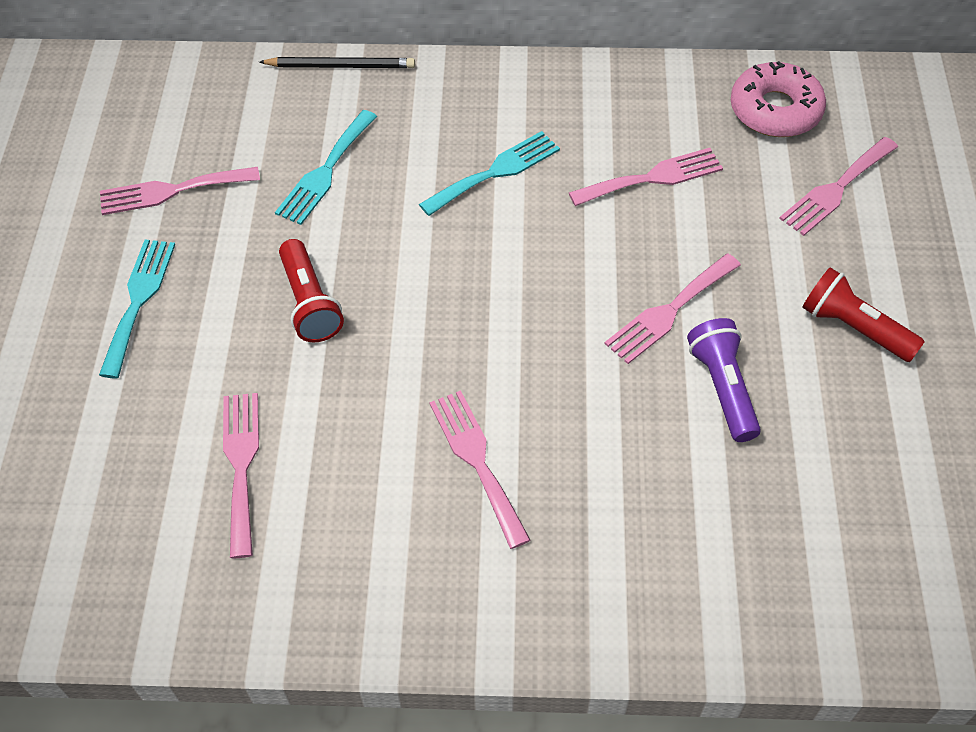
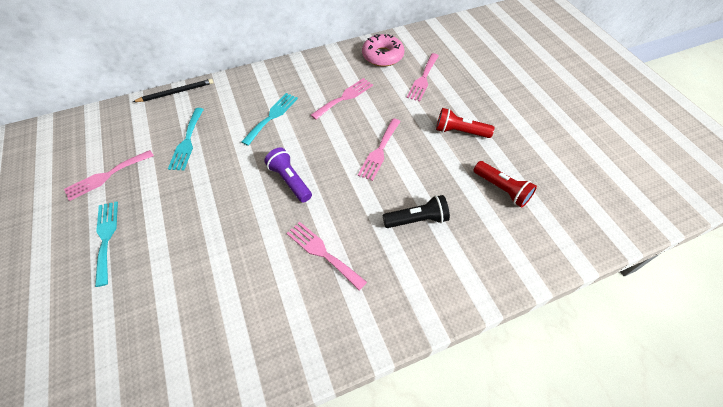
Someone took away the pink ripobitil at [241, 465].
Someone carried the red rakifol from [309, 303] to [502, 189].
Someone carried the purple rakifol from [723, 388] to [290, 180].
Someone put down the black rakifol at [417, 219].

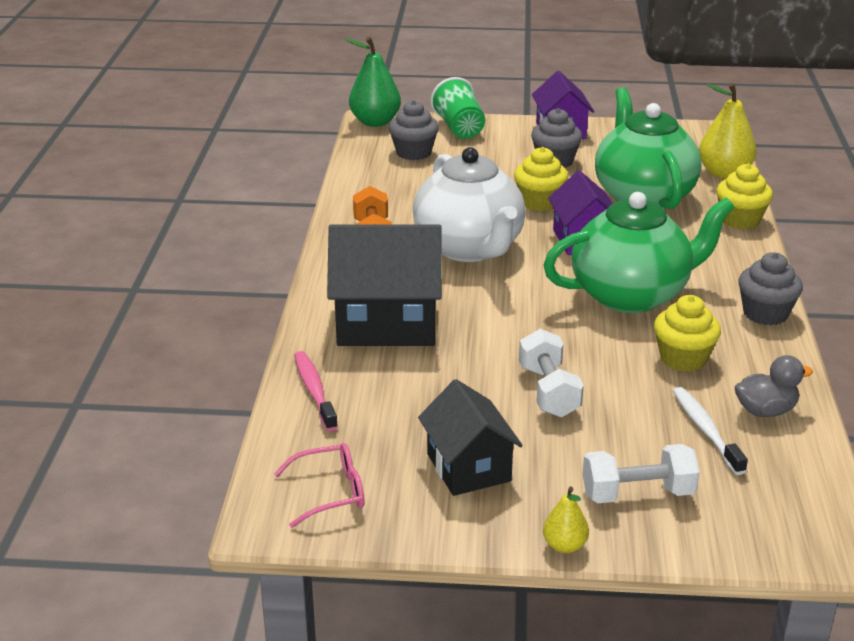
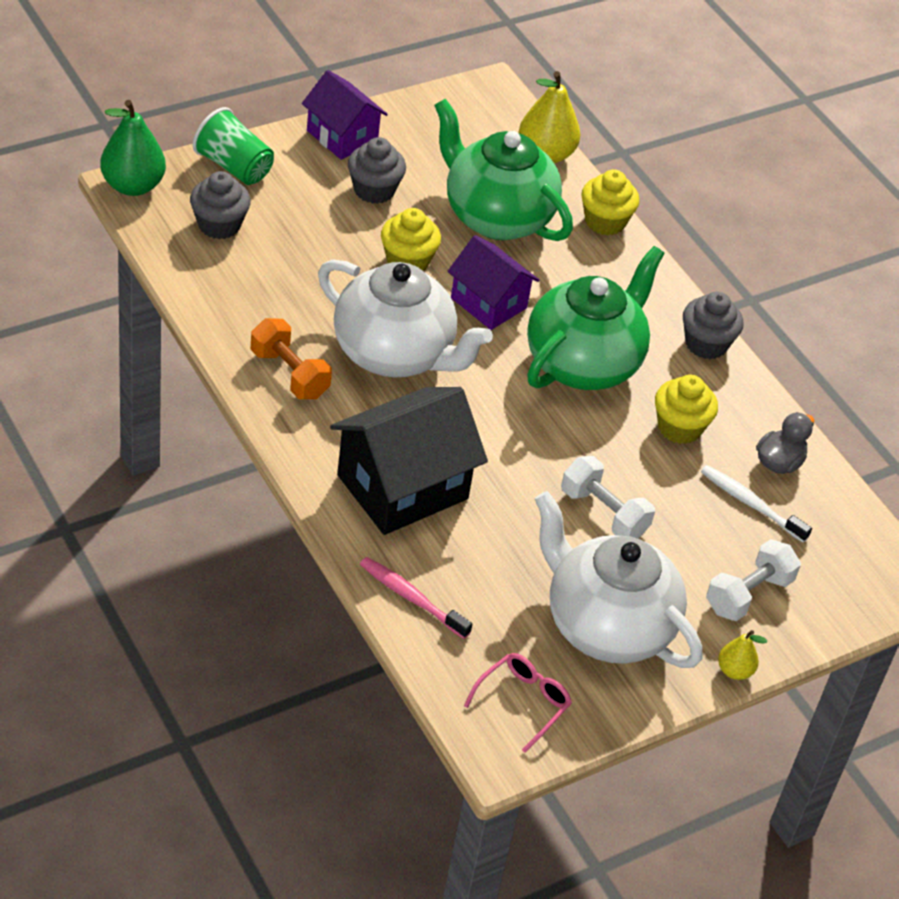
Someone swapped the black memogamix at [468, 467] for the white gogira at [606, 626].

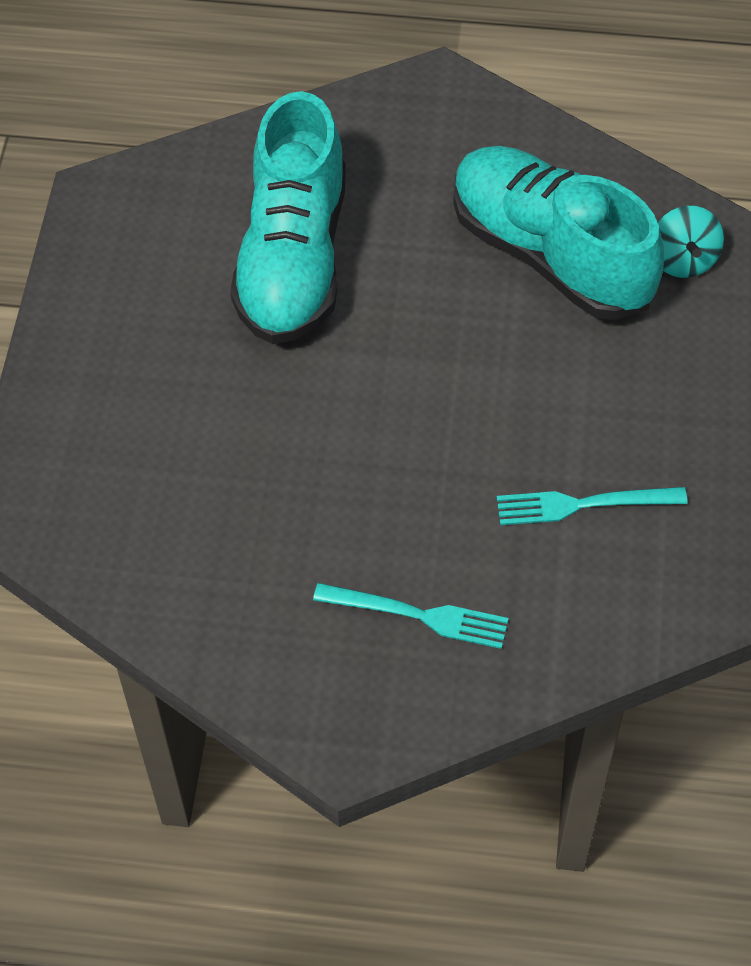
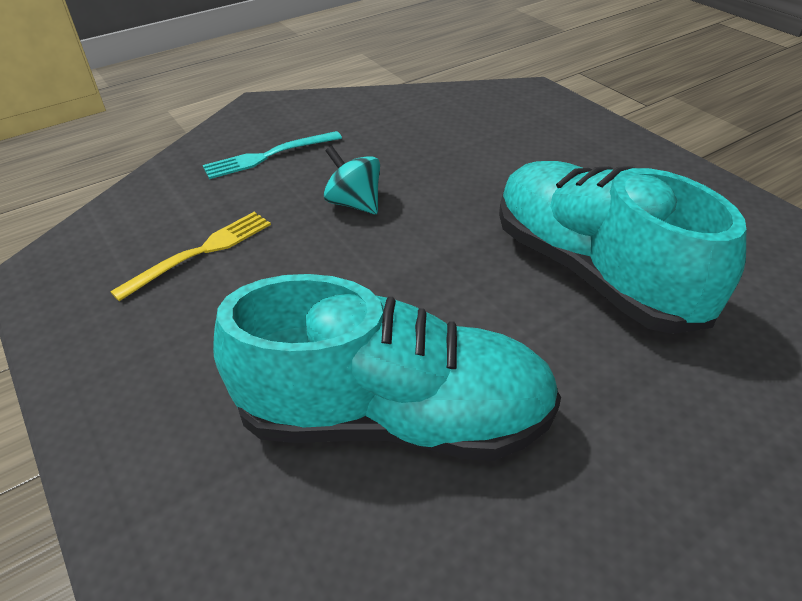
Someone repainted the turquoise ripobitil at [583, 504], which became the yellow ripobitil at [201, 252].
Someone carried the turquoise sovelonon from [683, 260] to [354, 203].

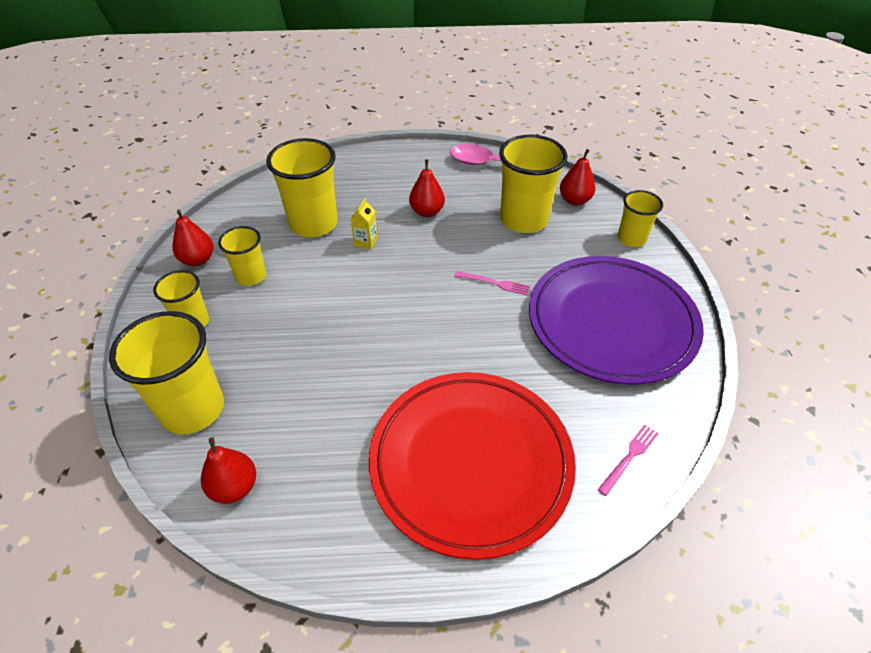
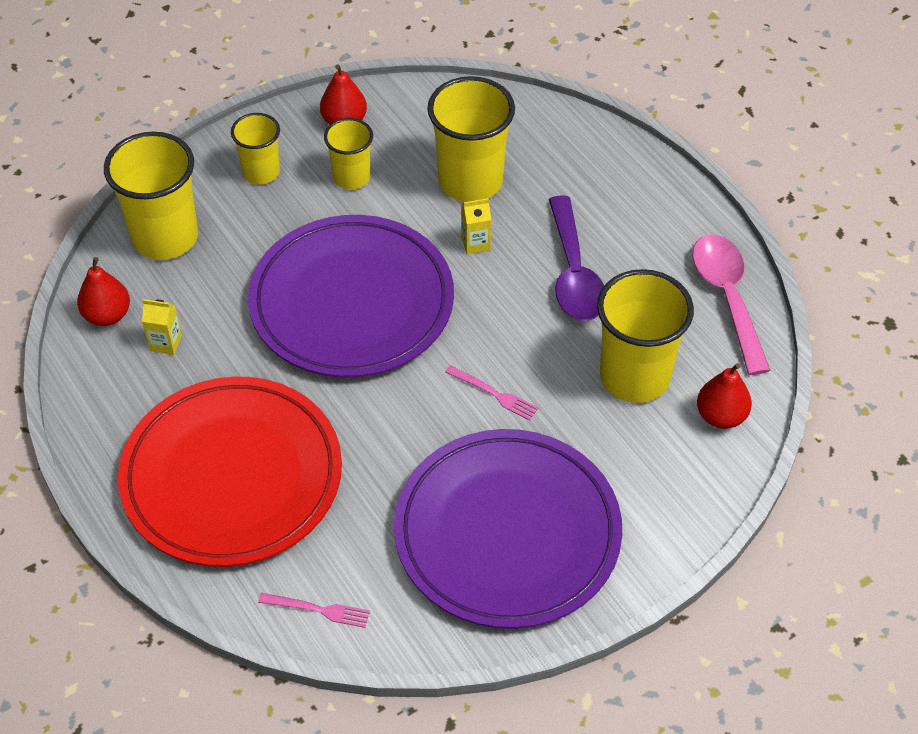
Someone swapped the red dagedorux at [427, 212] for the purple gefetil at [573, 273].
Someone rotated the pink ripobitil at [494, 283] by 45 degrees counterclockwise.
Someone took away the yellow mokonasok at [631, 239].
Someone put down the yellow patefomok at [165, 343].
Someone put down the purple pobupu at [352, 302].

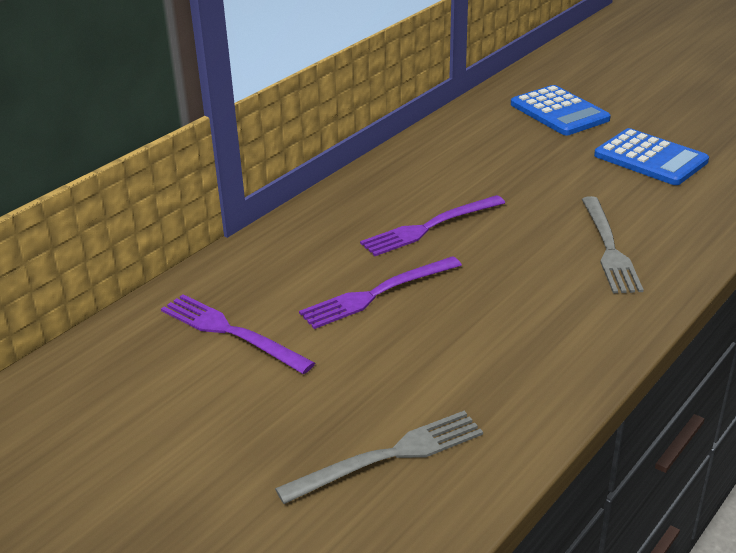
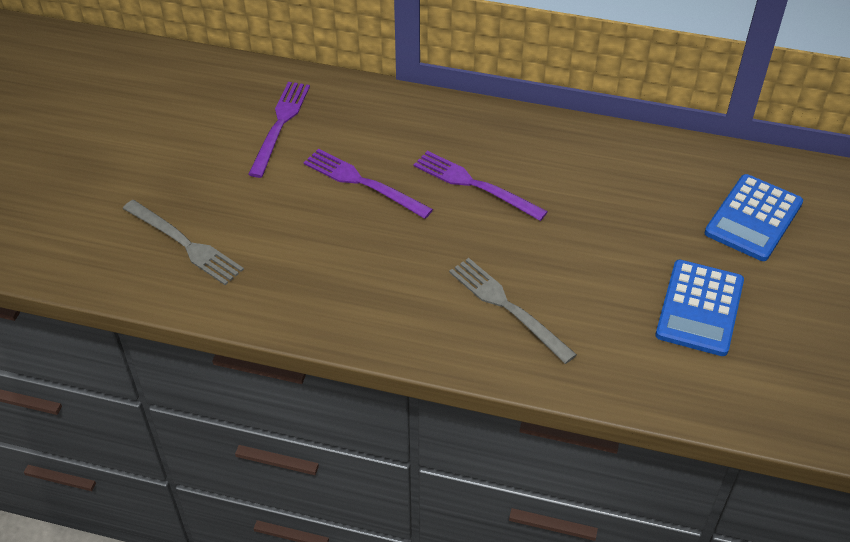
Someone rotated the grey ripobitil at [609, 248] by 75 degrees clockwise.

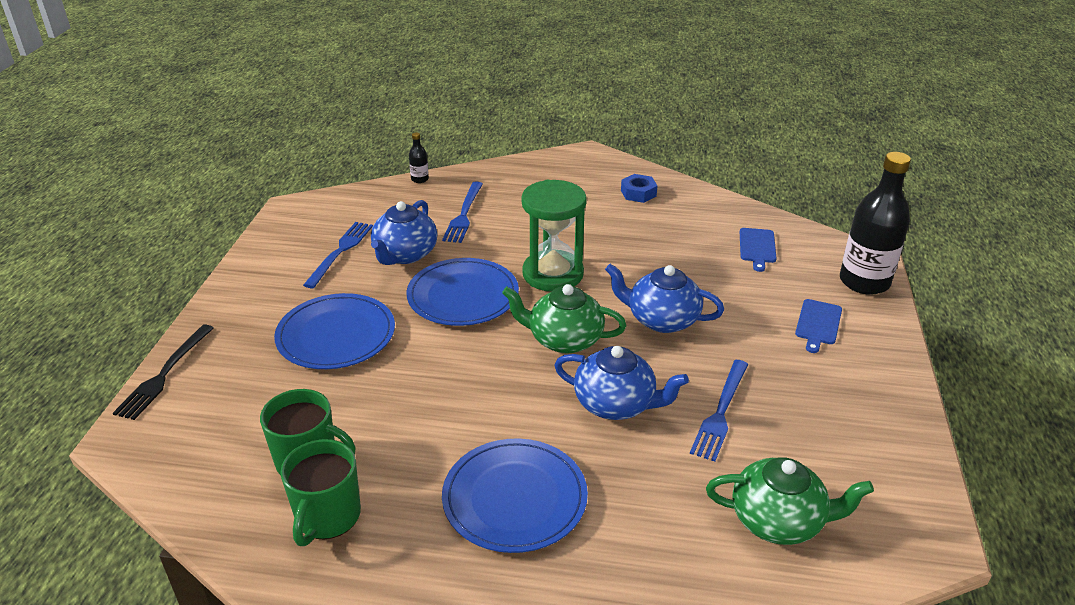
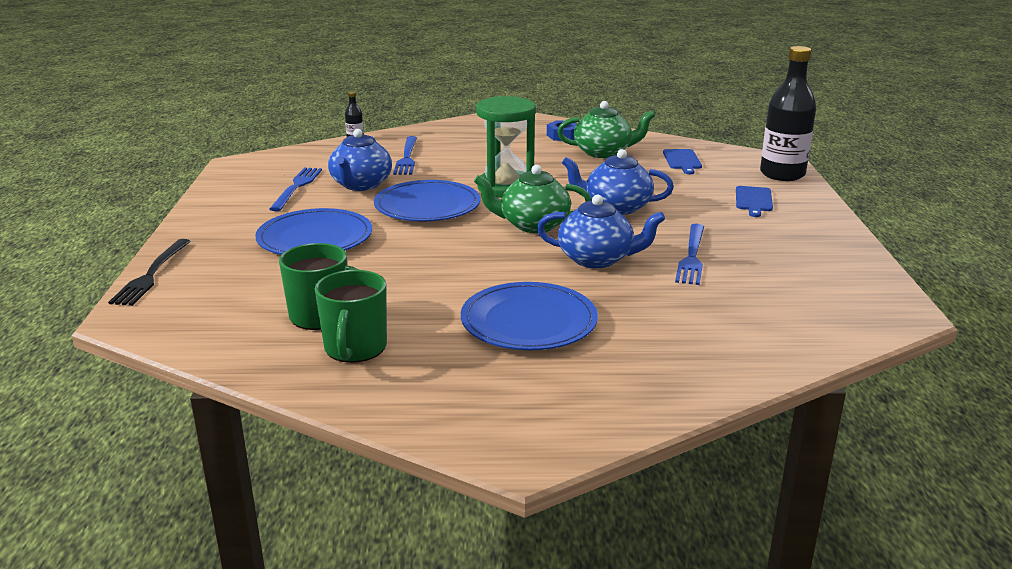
Someone carried the green gogira from [778, 521] to [603, 152].

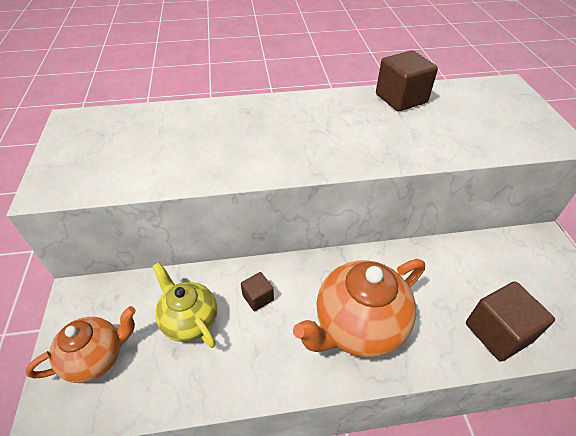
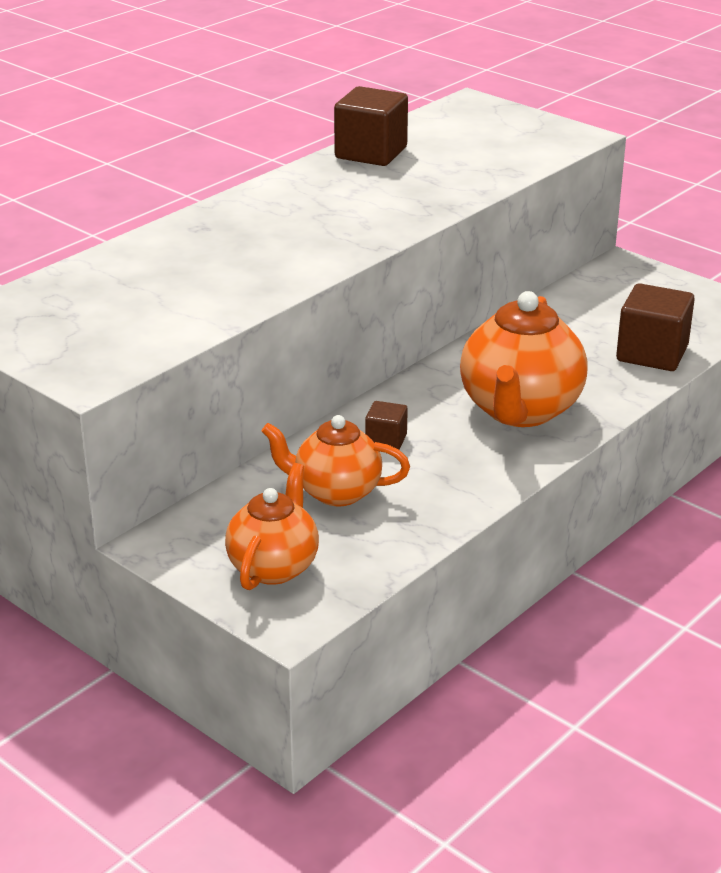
Someone repainted the yellow gogira at [189, 321], which became the orange gogira at [336, 492].

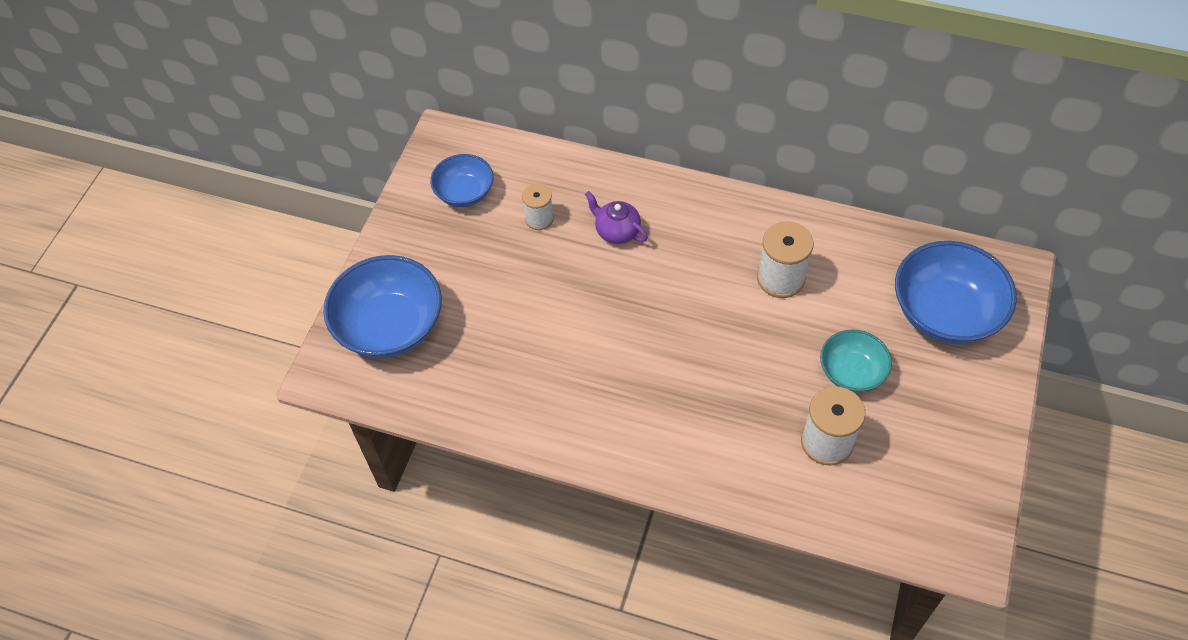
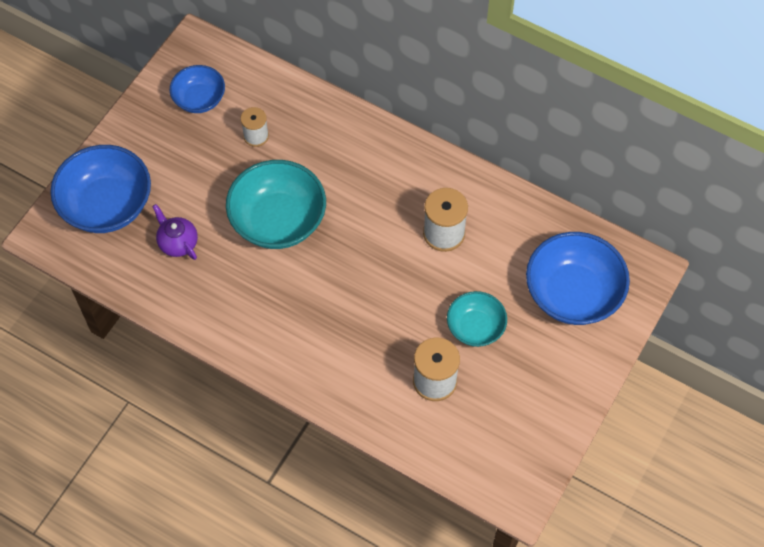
Someone carried the purple gogira from [616, 231] to [178, 243].
Someone put down the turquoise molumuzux at [278, 220].

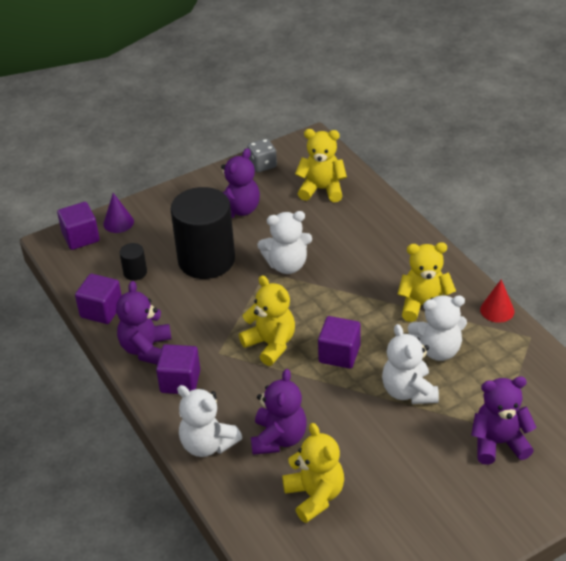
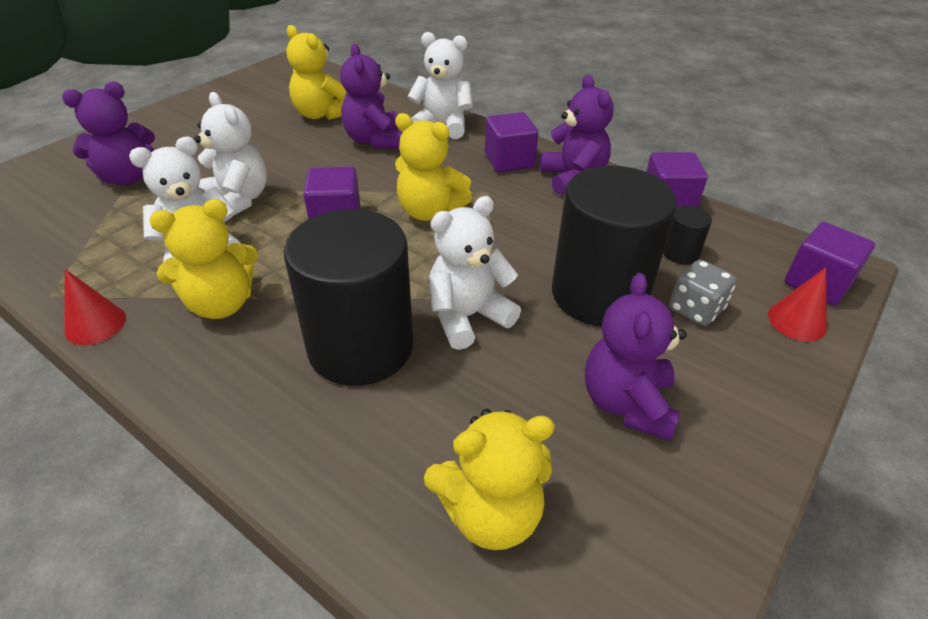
Someone repainted the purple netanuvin at [118, 222], which became the red netanuvin at [797, 321].
Someone carried the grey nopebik from [262, 165] to [695, 309].
Someone put down the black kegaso at [361, 347].

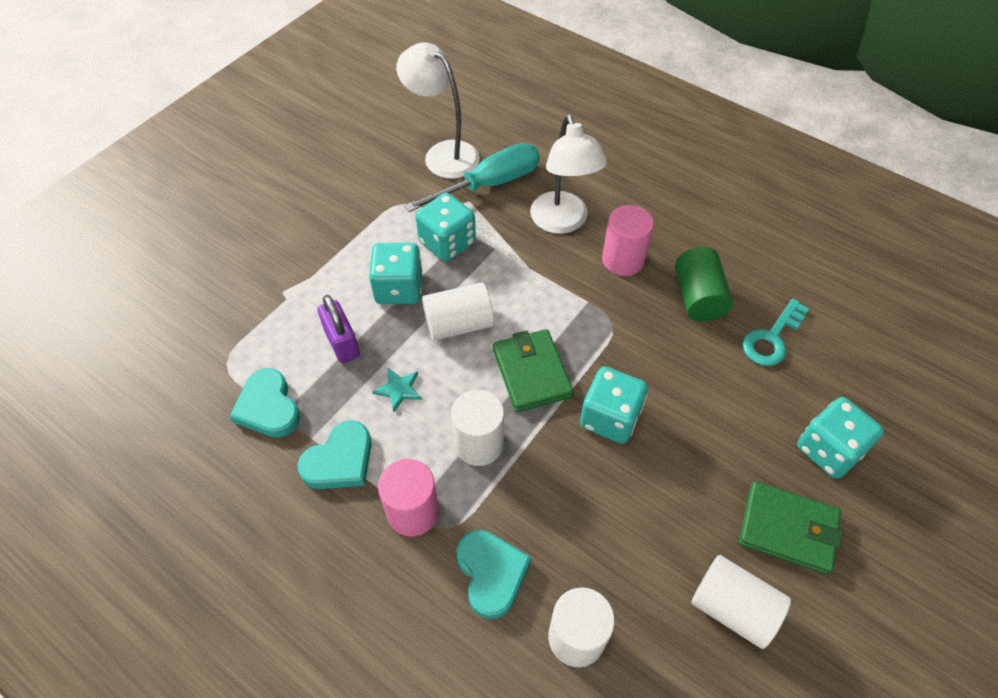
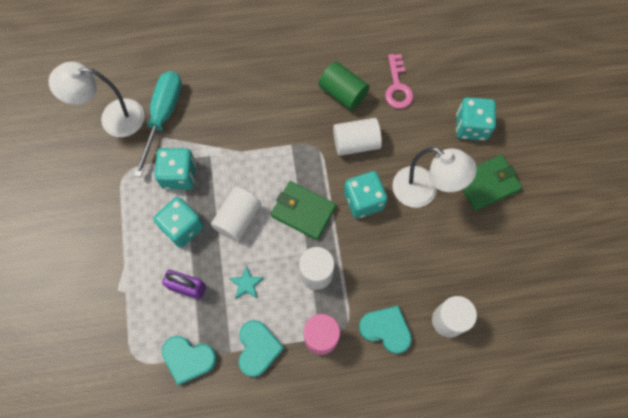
Someone carried the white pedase from [562, 222] to [423, 191].
Someone took away the pink kegaso at [623, 260].
Someone carried the white kegaso from [733, 608] to [356, 143].
Someone repainted the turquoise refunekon at [772, 338], which became the pink refunekon at [397, 86].

